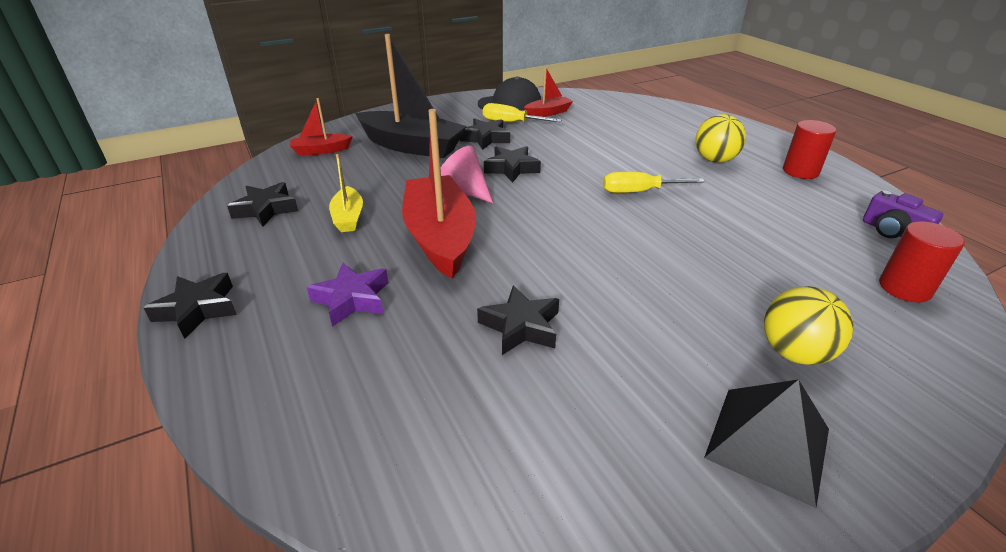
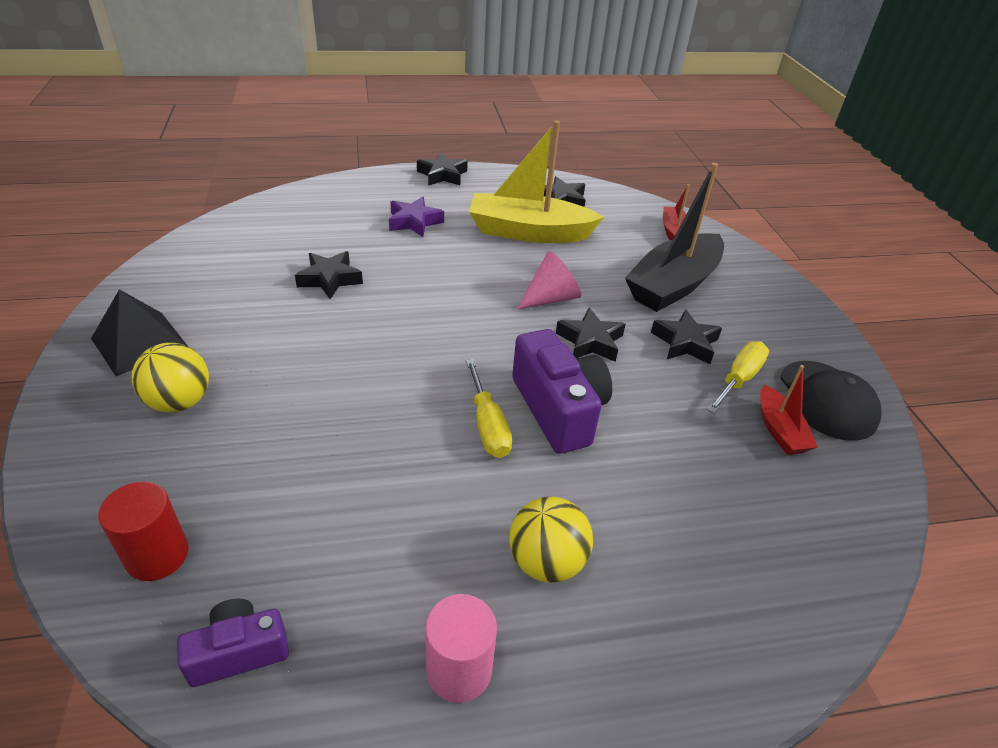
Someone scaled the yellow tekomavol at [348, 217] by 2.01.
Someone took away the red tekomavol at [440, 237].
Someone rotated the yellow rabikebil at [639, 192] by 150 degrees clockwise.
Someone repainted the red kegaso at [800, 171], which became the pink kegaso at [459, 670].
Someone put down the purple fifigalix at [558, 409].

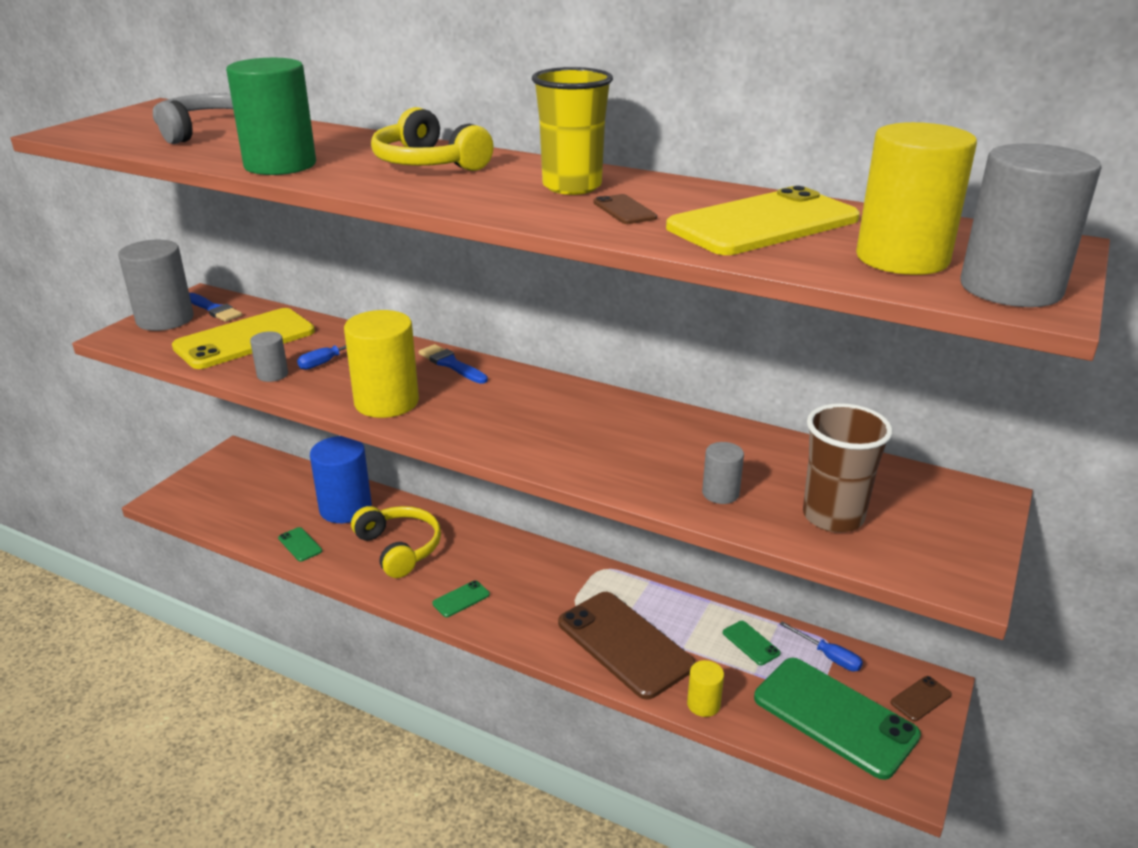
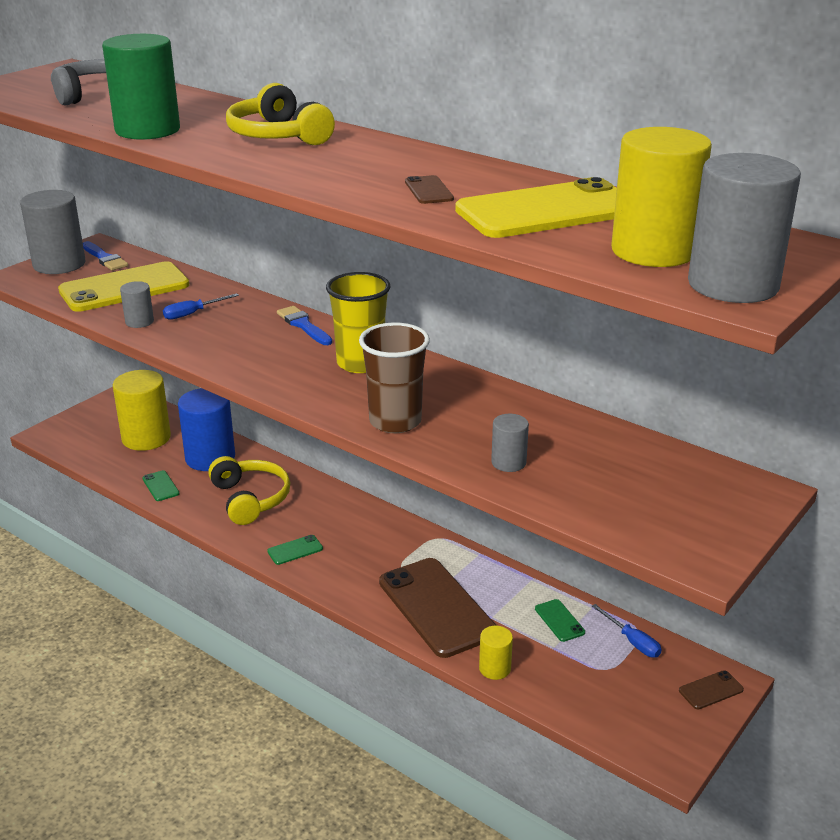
Someone carried the yellow kegaso from [386, 402] to [146, 438].
Someone carried the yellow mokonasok from [572, 186] to [360, 363].
Someone took away the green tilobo at [834, 716].
Someone carried the brown mokonasok from [833, 517] to [395, 421].

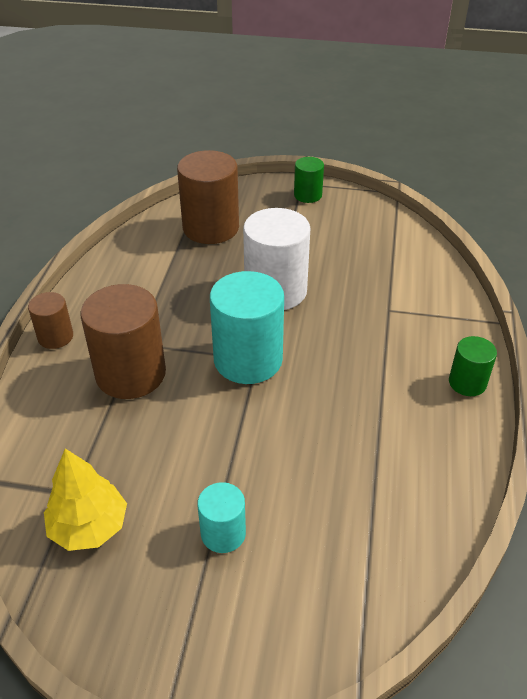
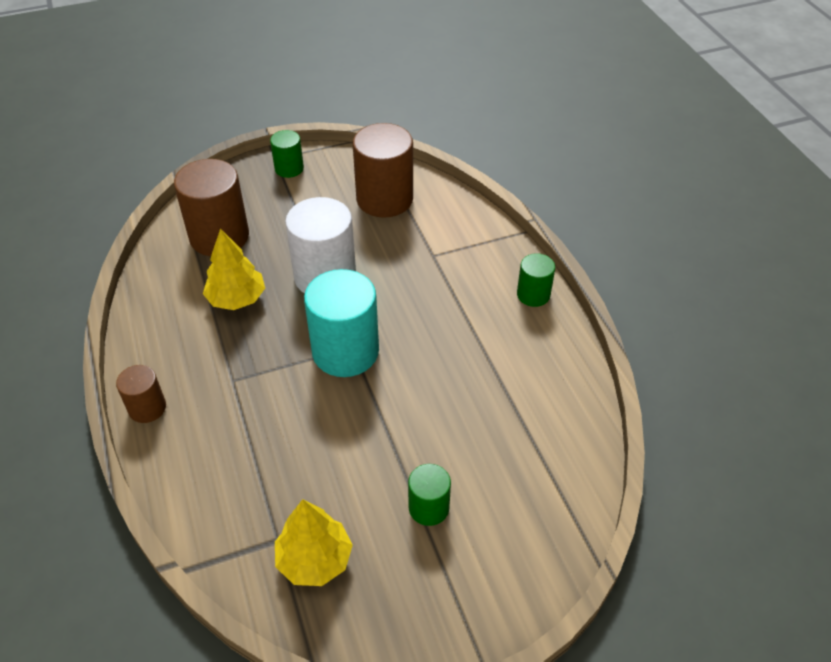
Someone carried the brown kegaso from [131, 374] to [384, 199].
Someone repainted the turquoise kegaso at [223, 533], which became the green kegaso at [428, 508].
Someone put down the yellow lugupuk at [237, 299].

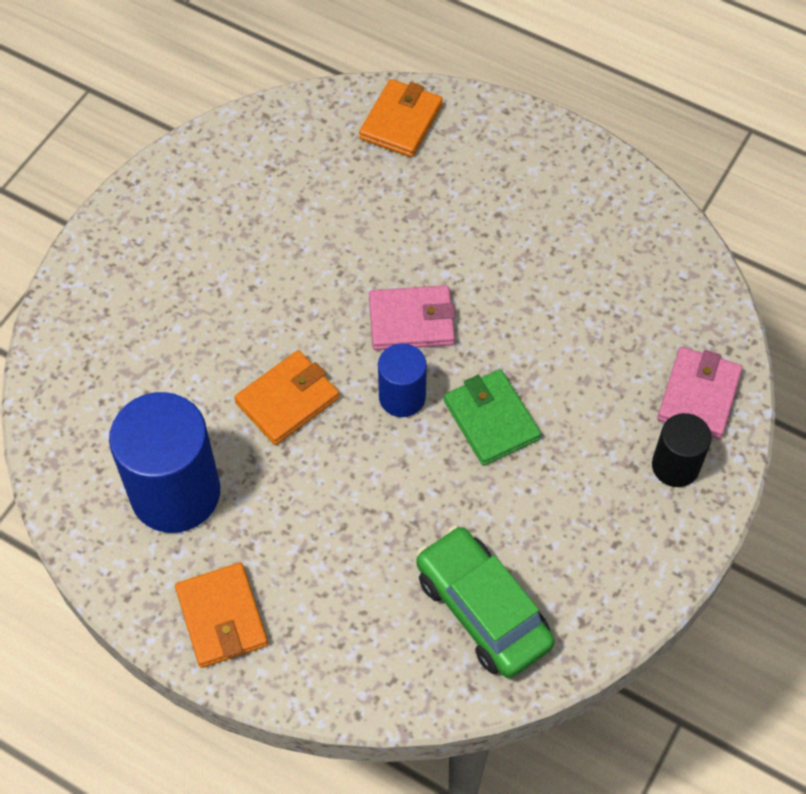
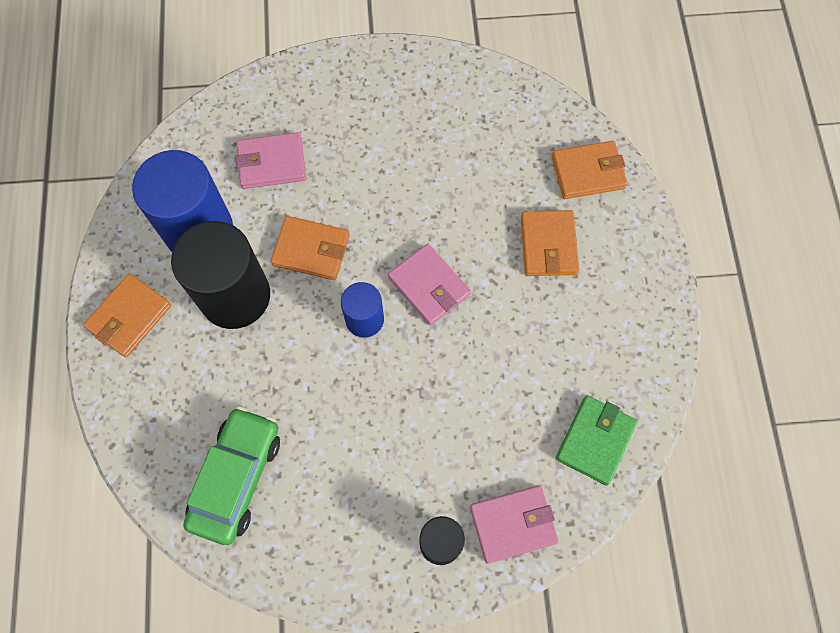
Someone carried the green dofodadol from [491, 420] to [595, 440].
Someone put down the black kegaso at [235, 296].
Someone put down the pink dofodadol at [272, 163].
Someone put down the orange dofodadol at [548, 245].

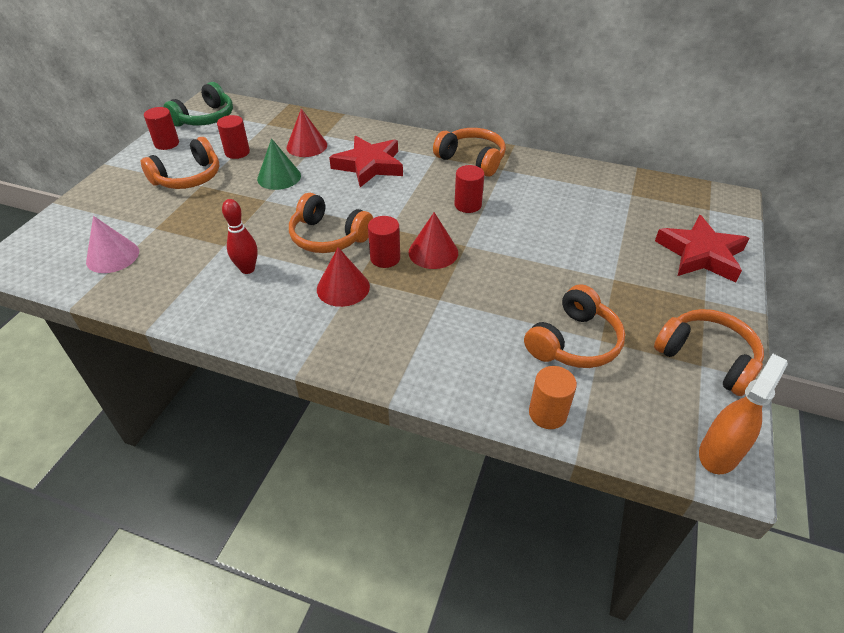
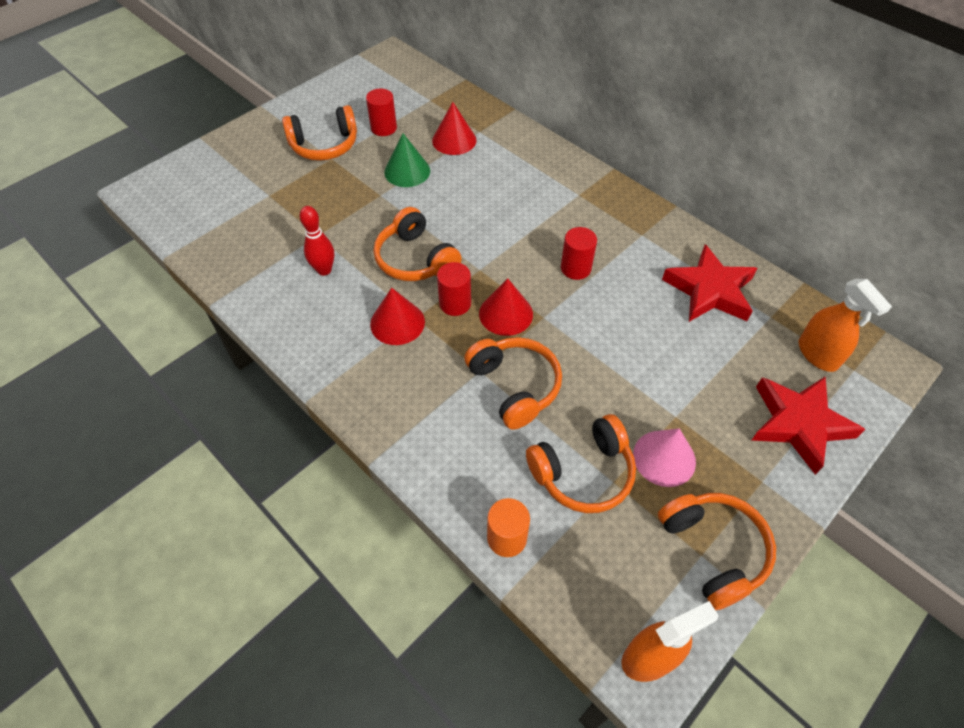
Someone carried the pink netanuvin from [112, 256] to [664, 458].
Someone took away the red kegaso at [167, 143].
Someone took away the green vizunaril at [205, 118].
Someone carried the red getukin from [369, 165] to [710, 290].
Someone carried the orange vizunaril from [472, 160] to [514, 386].
Someone put down the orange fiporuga at [817, 354].

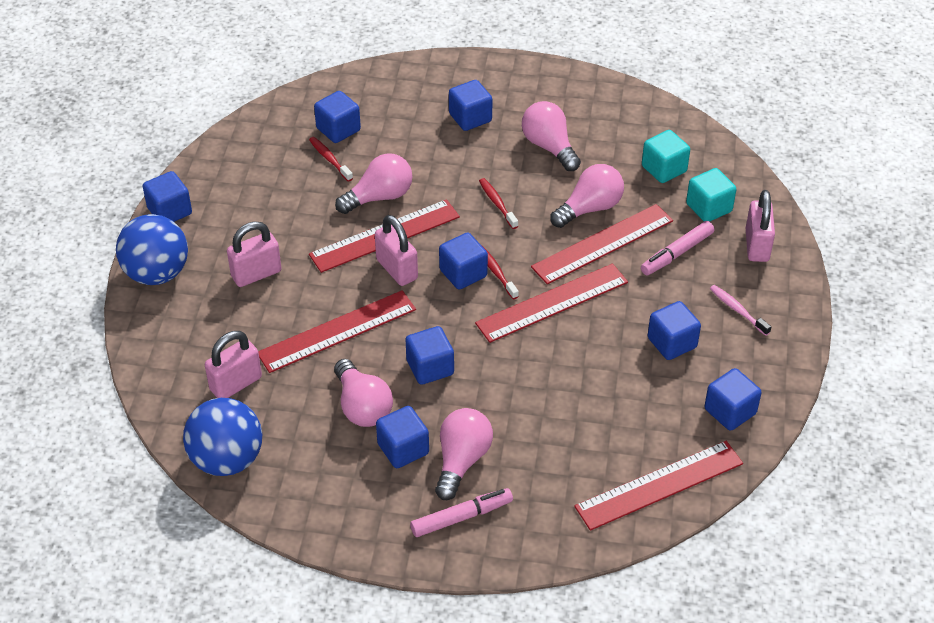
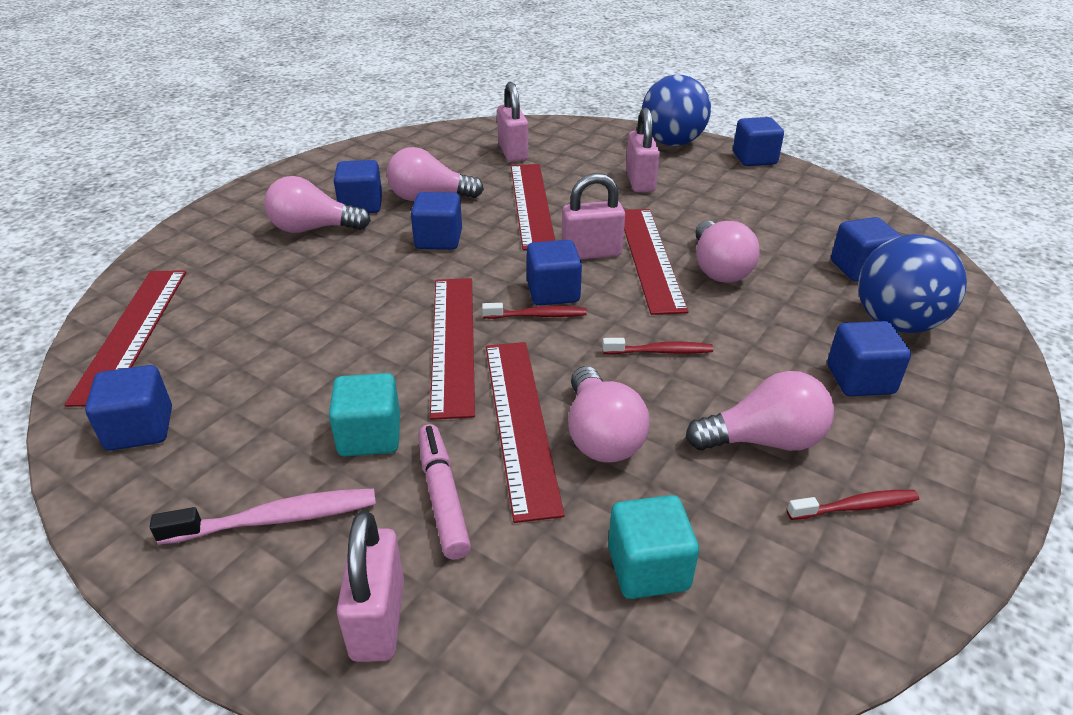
Someone carried the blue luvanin from [227, 459] to [896, 323].
Someone carried the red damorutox from [329, 159] to [856, 507].
Someone took away the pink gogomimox at [461, 517].
Someone rotated the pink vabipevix at [461, 461] by 135 degrees clockwise.
Someone took away the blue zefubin at [672, 343].
Someone carried the turquoise zefubin from [709, 208] to [370, 436].
Someone scaled the pink damorutox at [737, 310] by 1.51.
Someone rotated the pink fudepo at [757, 245] by 60 degrees clockwise.

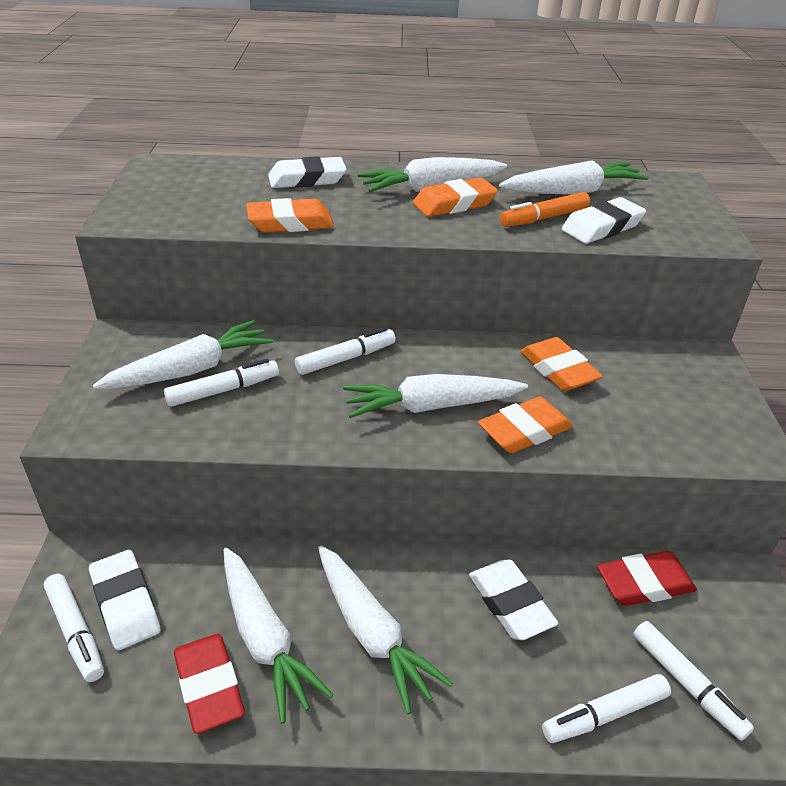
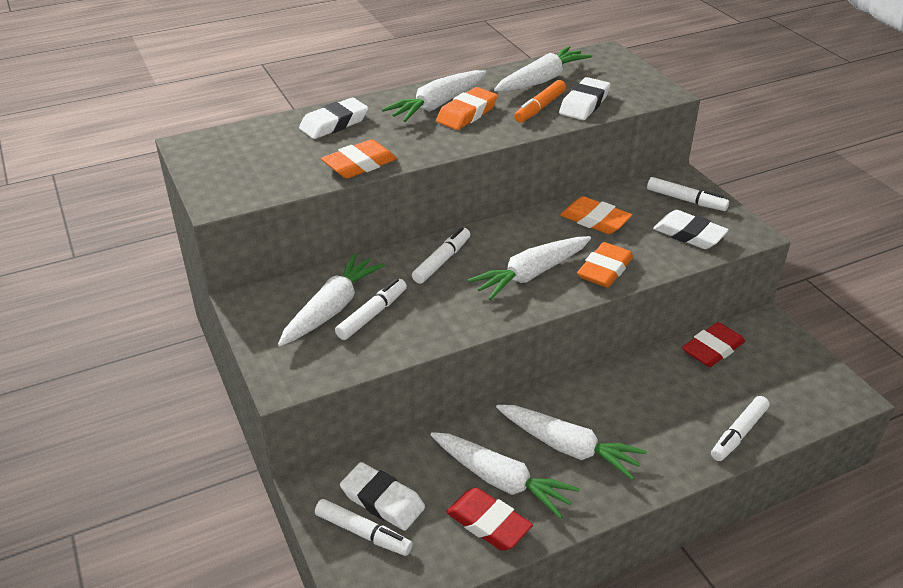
Someone carried the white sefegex from [510, 603] to [689, 234].
Someone carried the white gogomimox from [687, 684] to [686, 200].

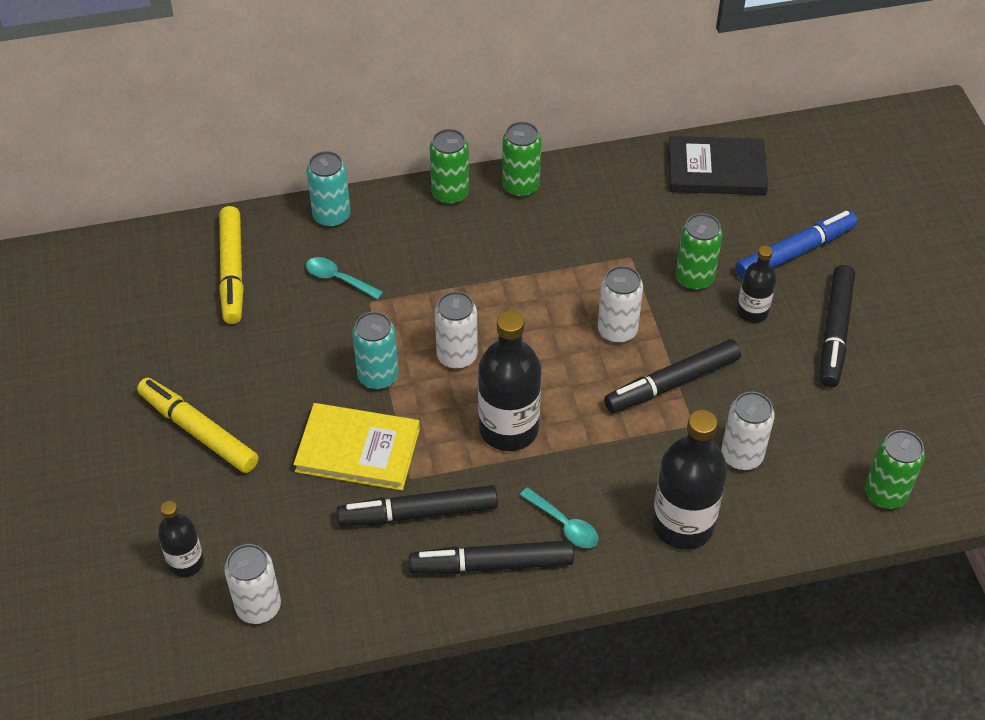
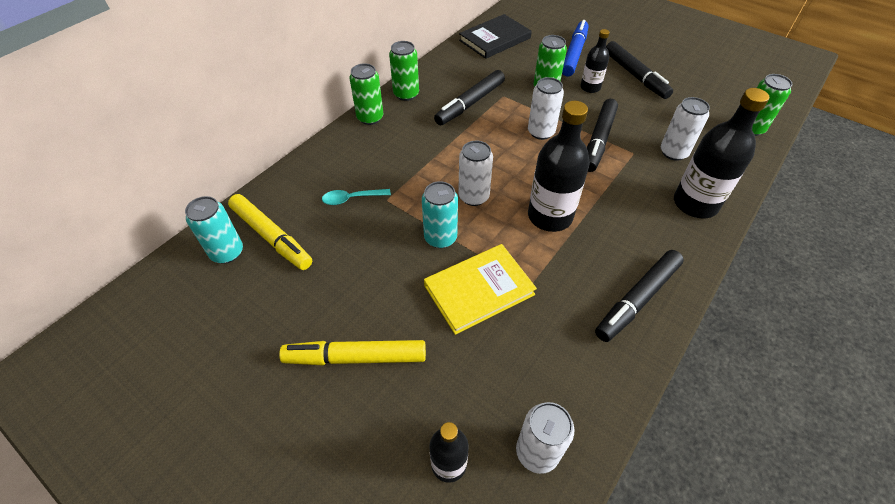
Someone carried the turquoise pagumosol from [332, 216] to [227, 252].
Someone carried the black gogomimox from [418, 513] to [470, 103].
Someone took away the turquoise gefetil at [564, 524].

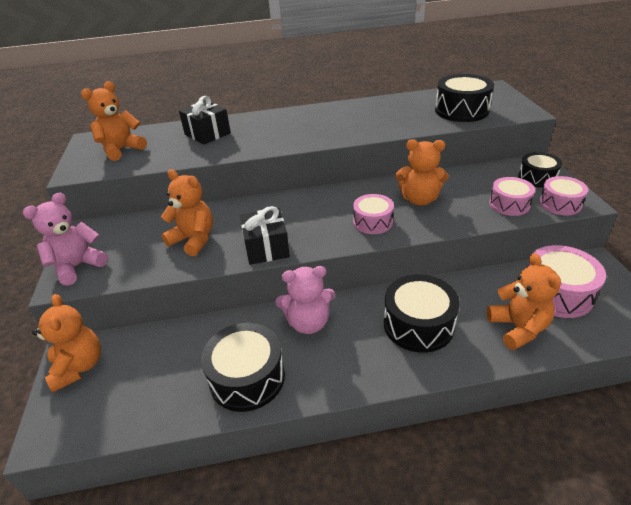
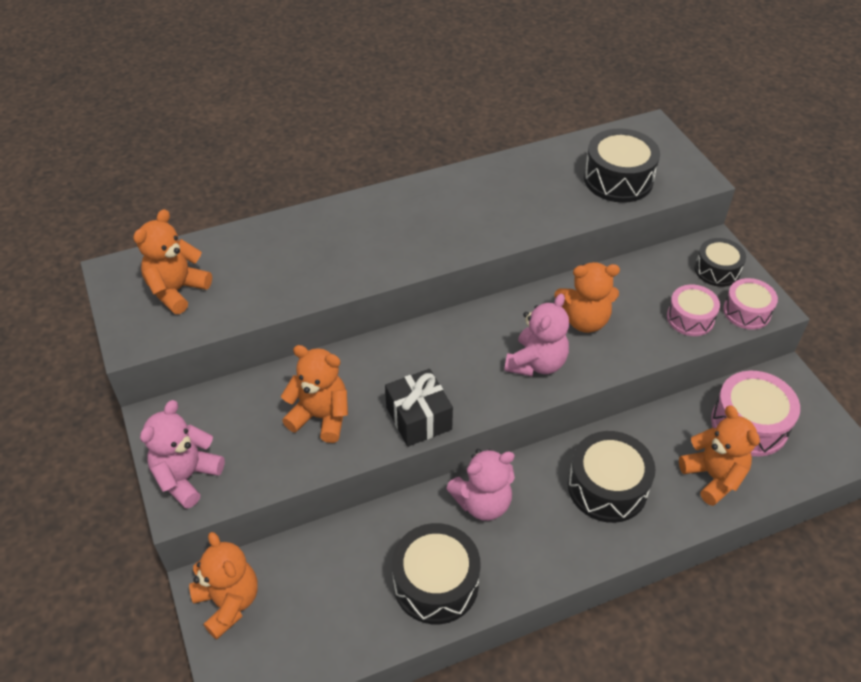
Someone took away the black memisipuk at [207, 134].
Someone swapped the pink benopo at [373, 222] for the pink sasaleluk at [536, 363].

